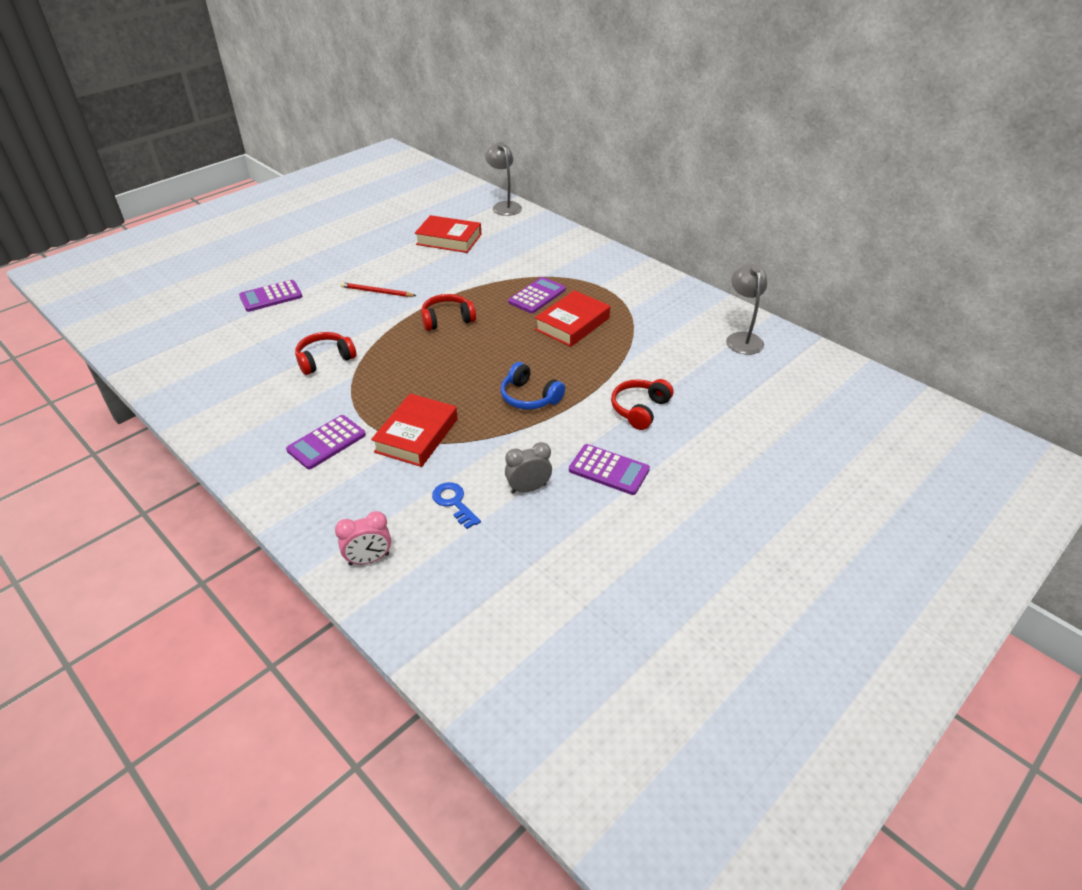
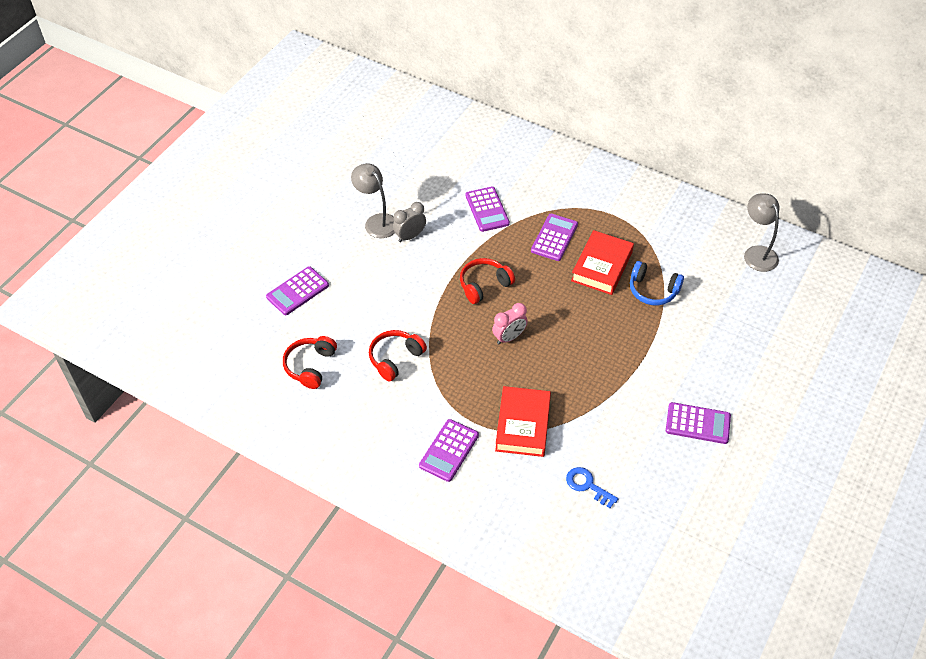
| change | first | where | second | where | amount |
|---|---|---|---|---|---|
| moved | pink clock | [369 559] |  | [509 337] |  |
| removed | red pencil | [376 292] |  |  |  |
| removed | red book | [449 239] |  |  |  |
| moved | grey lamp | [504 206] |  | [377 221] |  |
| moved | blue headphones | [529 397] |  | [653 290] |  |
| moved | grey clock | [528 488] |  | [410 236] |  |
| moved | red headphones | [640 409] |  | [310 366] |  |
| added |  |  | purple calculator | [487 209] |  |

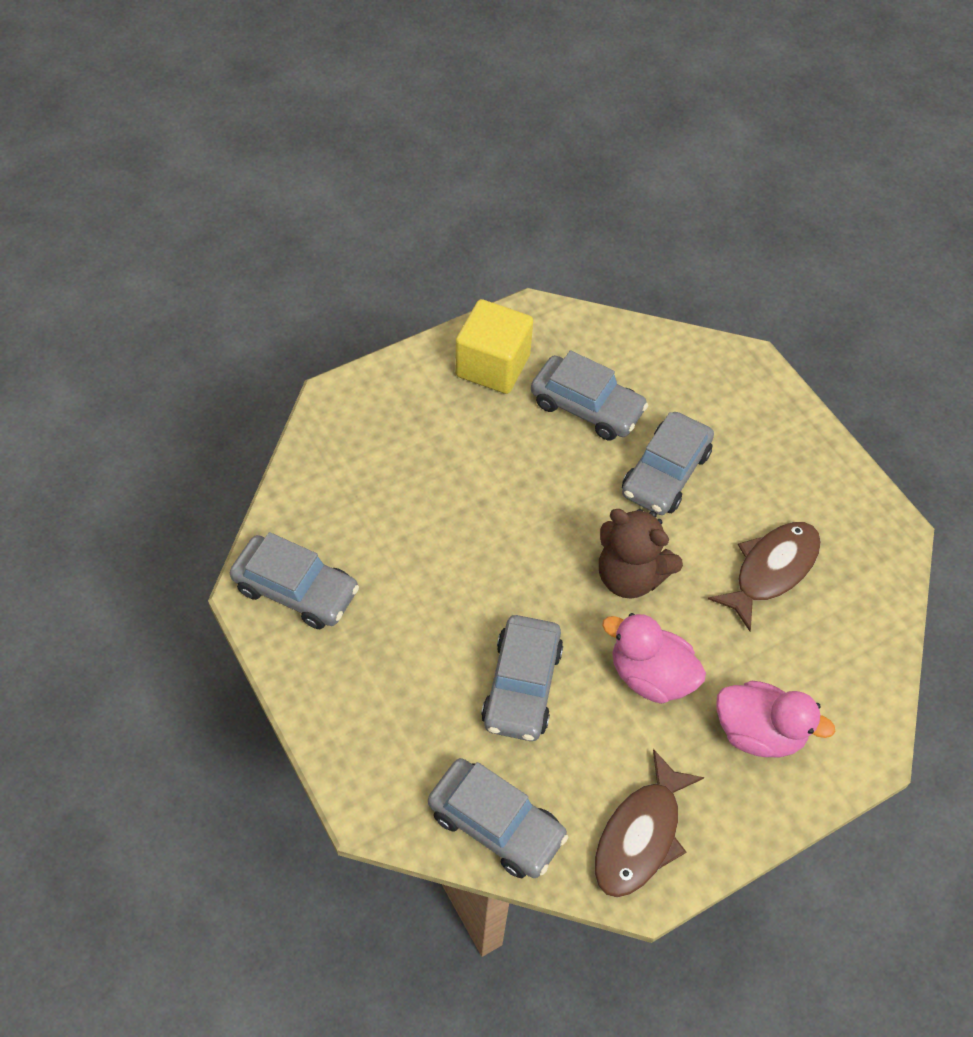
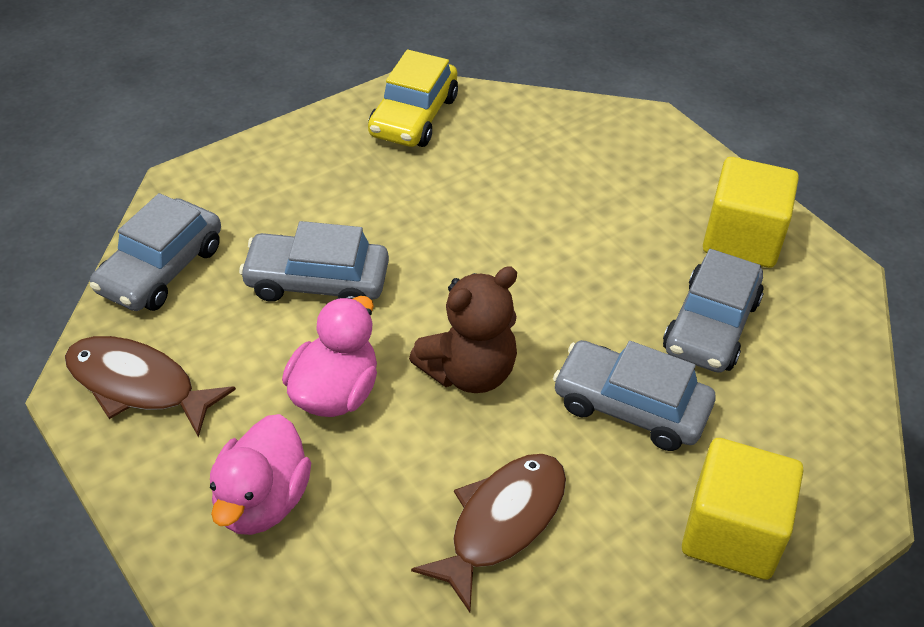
| change | first | where | second | where | amount |
|---|---|---|---|---|---|
| recoloured | grey car | [296 590] | yellow car | [413 116] |  |
| turned | brown teddy bear | [630 576] |  | [469 372] | 150 degrees counterclockwise |
| turned | brown fish | [771 570] |  | [501 523] | 90 degrees counterclockwise |
| added |  |  | yellow cube | [732 533] |  |

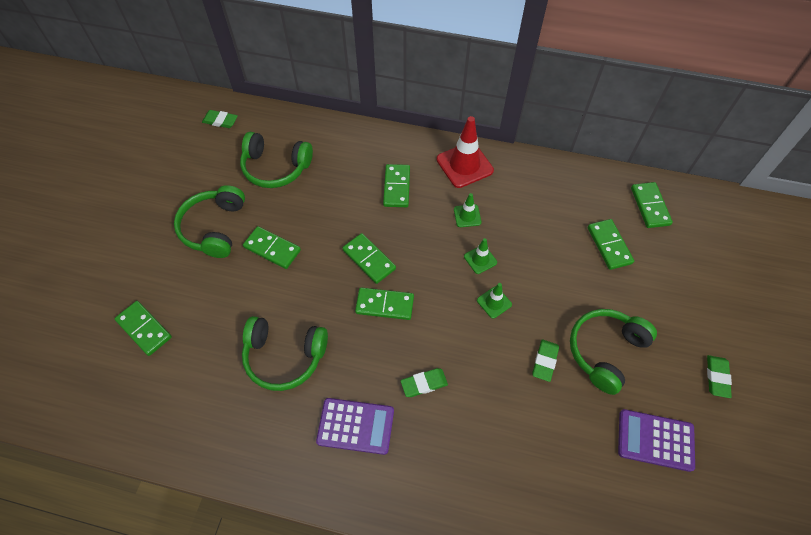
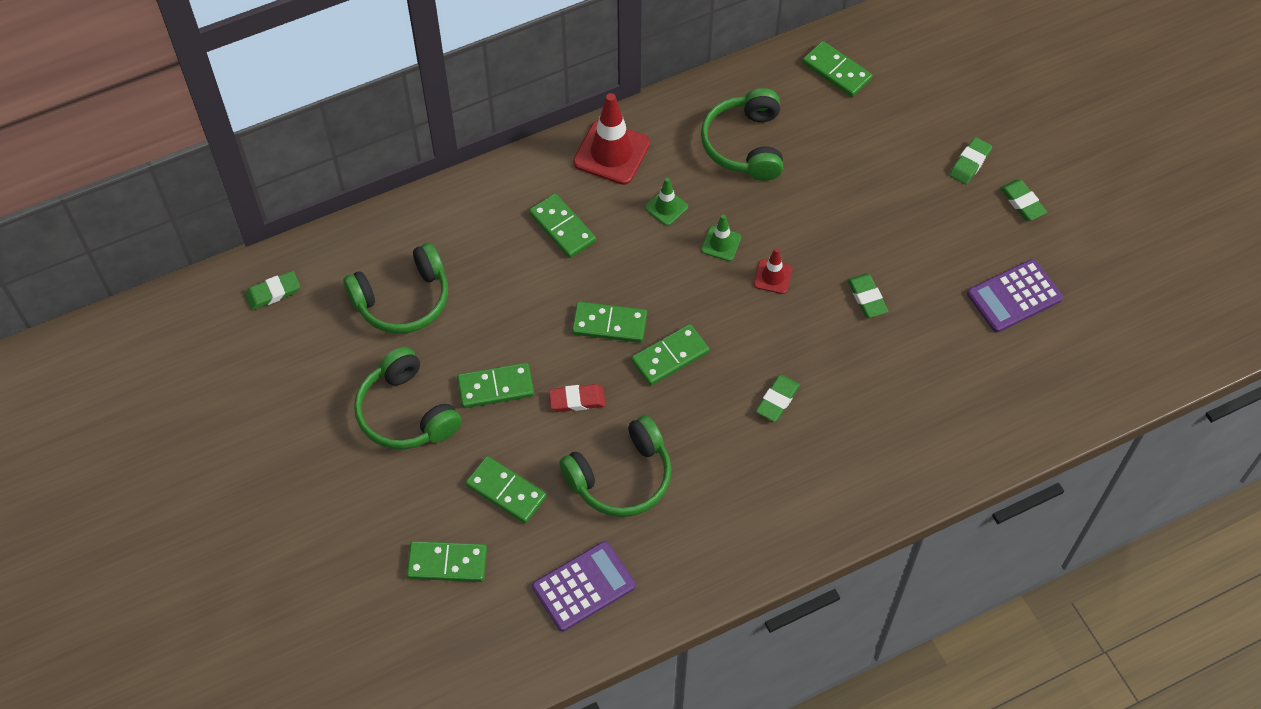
| change | first | where | second | where | amount |
|---|---|---|---|---|---|
| moved | purple calculator | [355 426] |  | [584 586] |  |
| recoloured | green traffic cone | [494 302] | red traffic cone | [772 277] |  |
| moved | green headphones | [605 351] |  | [745 145] |  |
| moved | green domino | [609 245] |  | [506 491] |  |
| added |  |  | red eraser | [577 400] |  |
| added |  |  | green eraser | [970 163] |  |

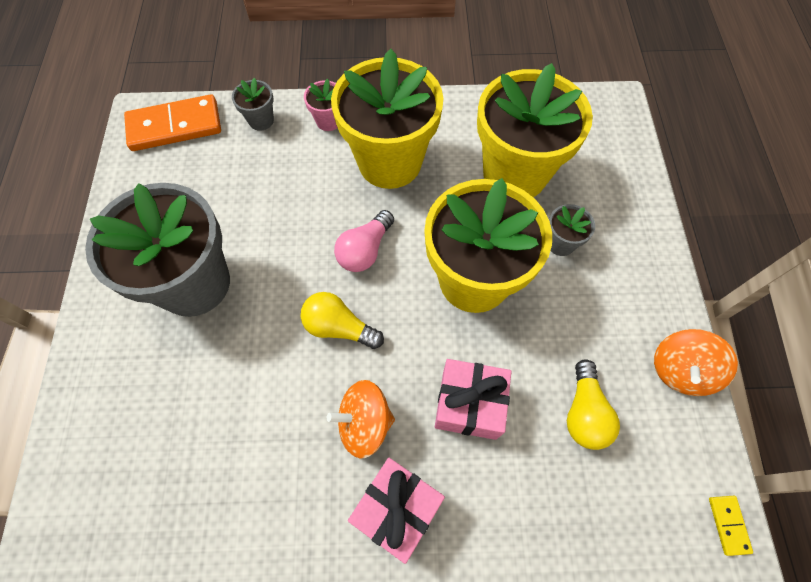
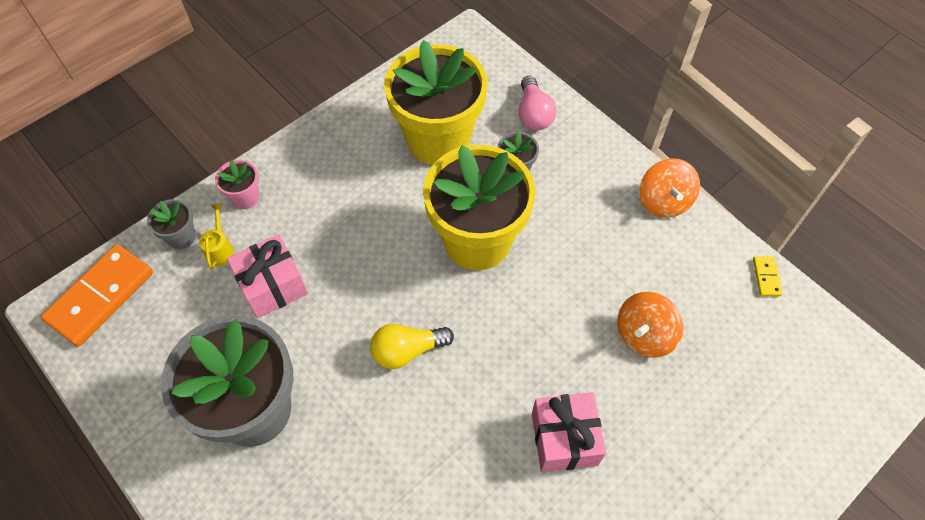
| change | first | where | second | where | amount |
|---|---|---|---|---|---|
| moved | orange spinning top | [364 423] |  | [644 335] |  |
| removed | yellow flower pot | [390 162] |  |  |  |
| moved | pink light bulb | [365 250] |  | [533 114] |  |
| moved | pink gift | [469 404] |  | [272 286] |  |
| removed | yellow light bulb | [584 412] |  |  |  |
| turned | yellow domino | [728 524] |  | [766 277] | 45 degrees clockwise |
| added |  |  | yellow watering can | [220 249] |  |

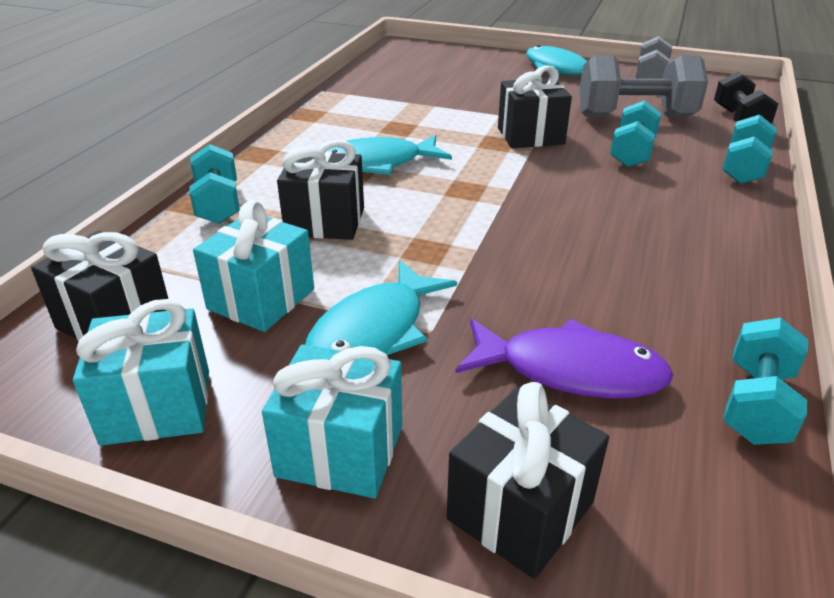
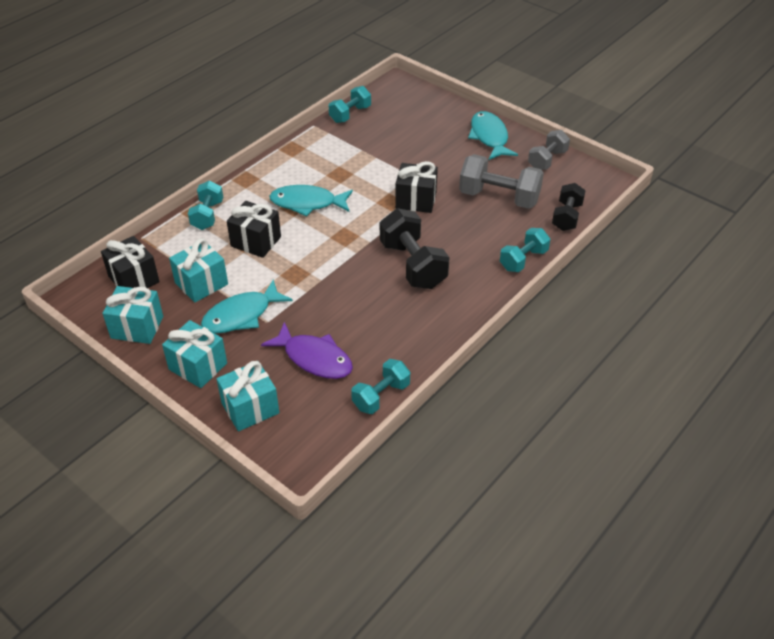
| change | first | where | second | where | amount |
|---|---|---|---|---|---|
| recoloured | black gift | [520 510] | turquoise gift | [250 408] |  |
| moved | turquoise dumbbell | [632 153] |  | [350 114] |  |
| added |  |  | black dumbbell | [413 265] |  |

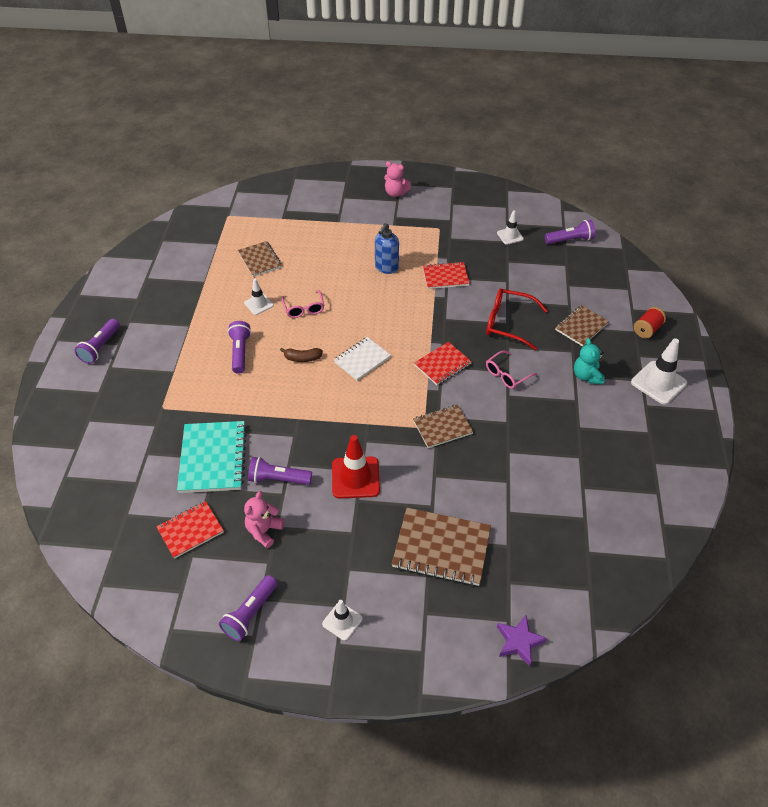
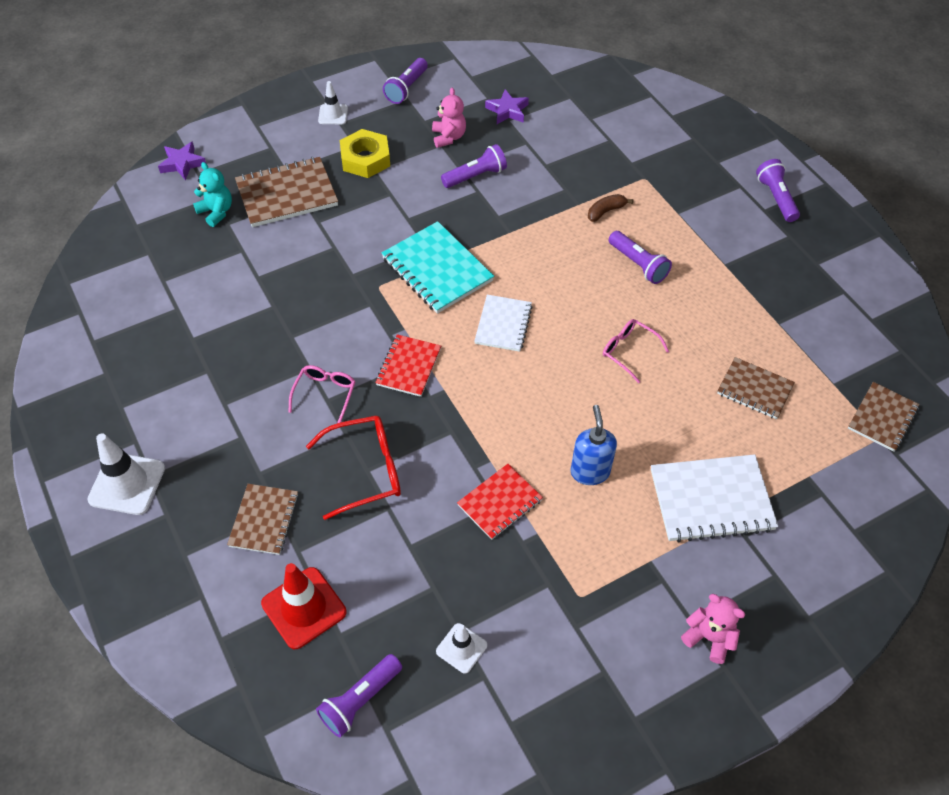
| change | first | where | second | where | amount |
|---|---|---|---|---|---|
| replaced | red notebook | [190 530] | purple star | [507 111] |  |
| moved | turquoise notebook | [213 458] |  | [437 269] |  |
| turned | purple flashlight | [250 613] |  | [406 88] | 150 degrees counterclockwise |
| removed | white traffic cone | [258 304] |  |  |  |
| moved | brown banana | [302 358] |  | [605 211] |  |
| moved | red traffic cone | [355 477] |  | [304 608] |  |
| turned | pink teddy bear | [395 193] |  | [709 637] | 45 degrees clockwise |
| moved | brown notebook | [442 427] |  | [882 418] |  |
| moved | turquoise teddy bear | [586 376] |  | [216 212] |  |
| removed | red spool | [647 329] |  |  |  |
| added |  |  | yellow nut | [365 159] |  |
| added |  |  | white notebook | [711 500] |  |

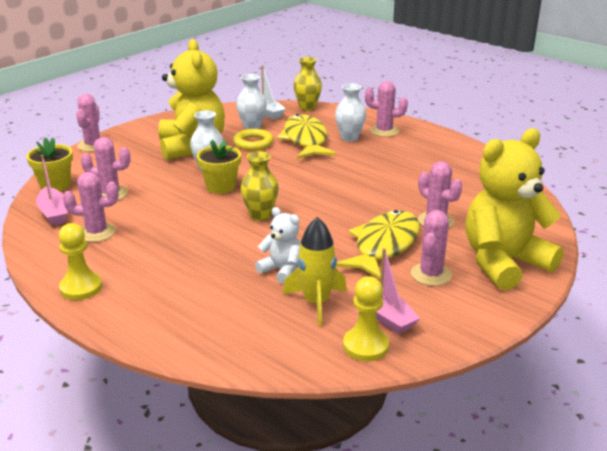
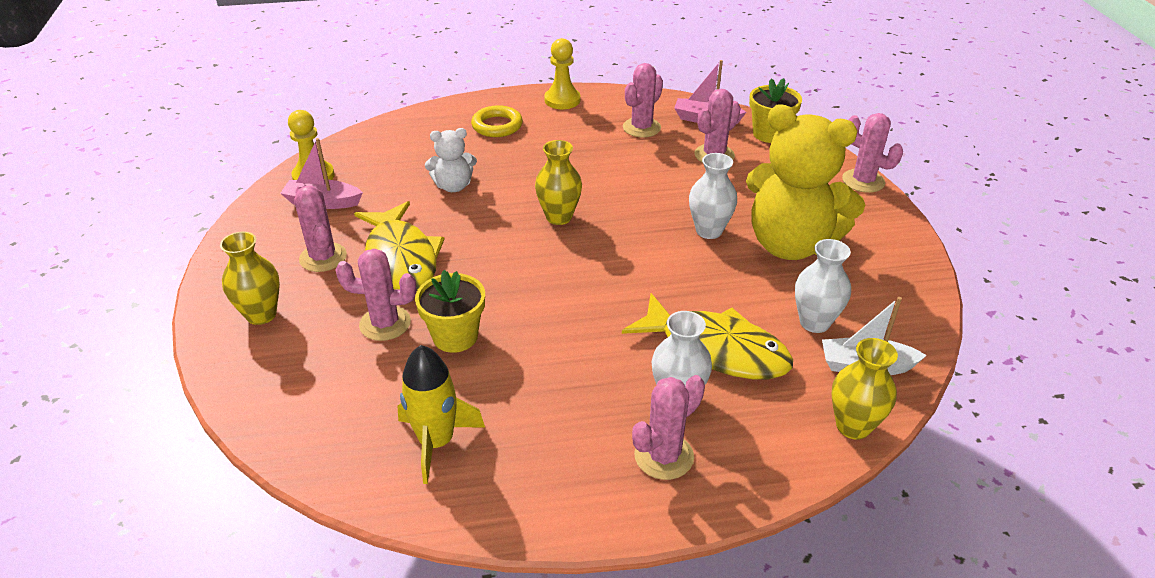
| change | first | where | second | where | amount |
|---|---|---|---|---|---|
| moved | yellow flower pot | [221 186] |  | [455 336] |  |
| moved | yellow ring | [253 143] |  | [497 126] |  |
| moved | yellow rocket | [316 302] |  | [436 442] |  |
| replaced | yellow teddy bear | [503 262] | yellow vase | [261 314] |  |

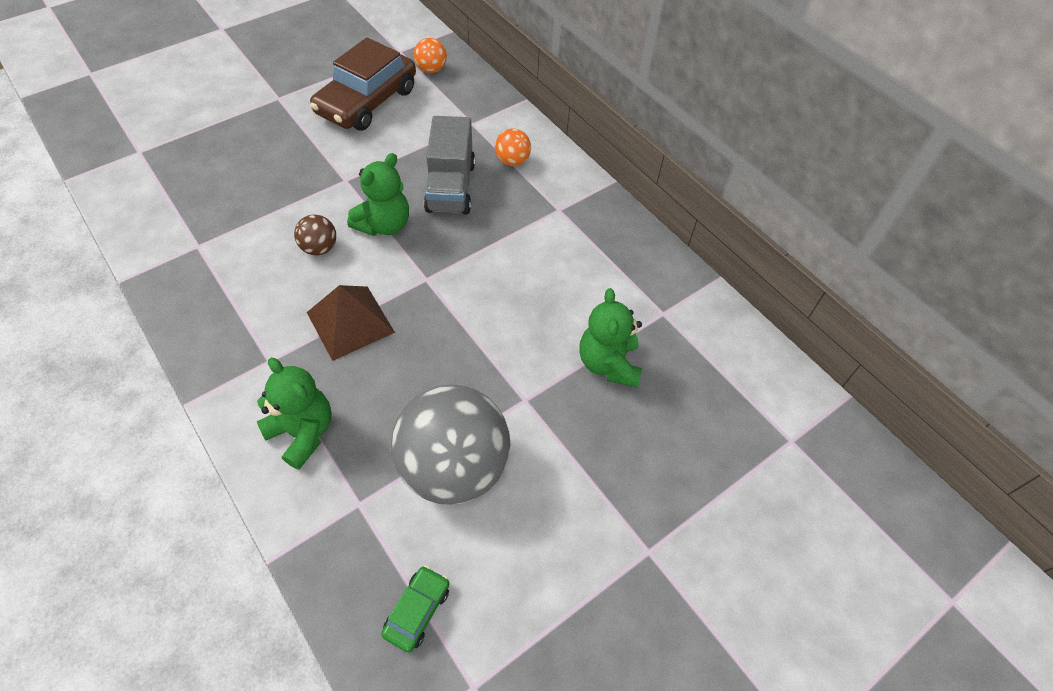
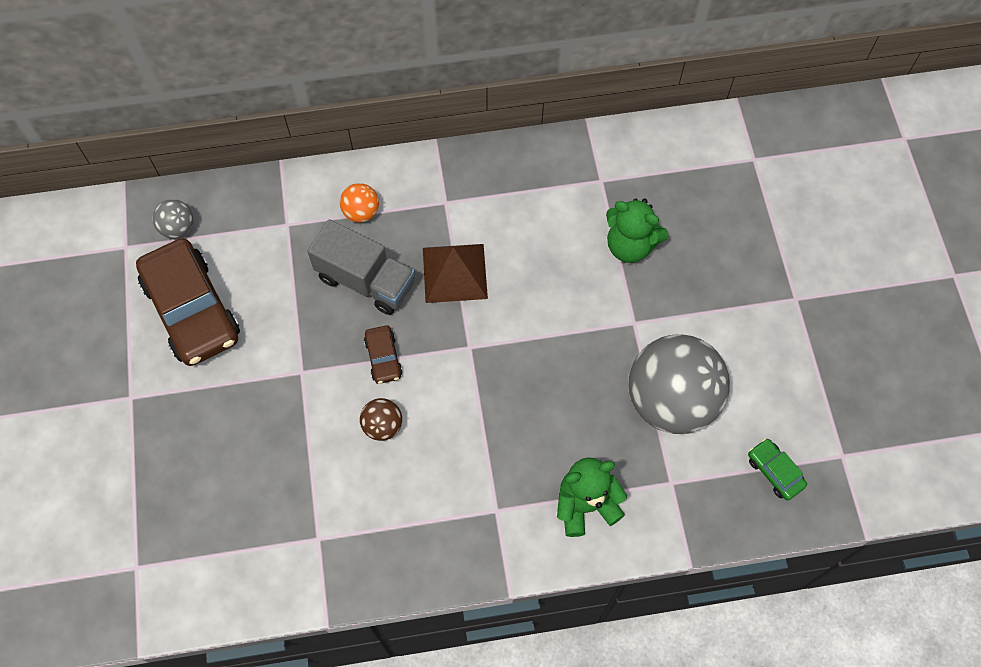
| change | first | where | second | where | amount |
|---|---|---|---|---|---|
| moved | brown pyramid | [350 322] |  | [455 273] |  |
| replaced | green teddy bear | [384 225] | brown car | [383 358] |  |
| recoloured | orange ball | [431 69] | grey ball | [178 228] |  |

